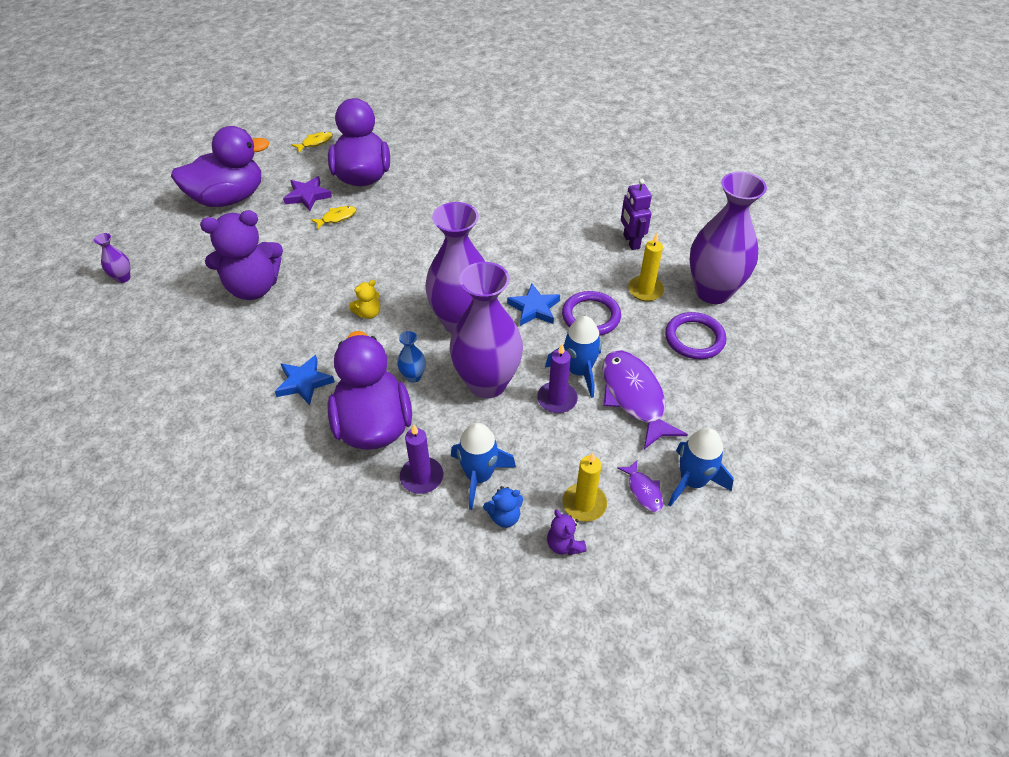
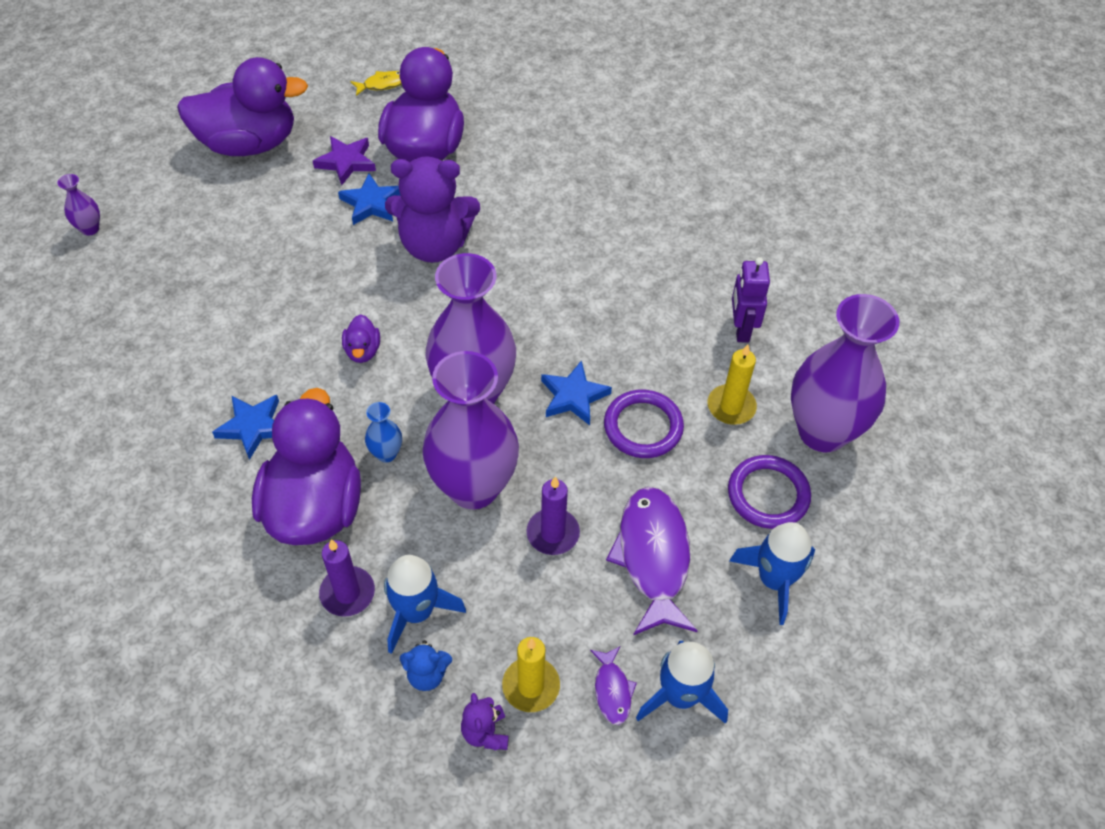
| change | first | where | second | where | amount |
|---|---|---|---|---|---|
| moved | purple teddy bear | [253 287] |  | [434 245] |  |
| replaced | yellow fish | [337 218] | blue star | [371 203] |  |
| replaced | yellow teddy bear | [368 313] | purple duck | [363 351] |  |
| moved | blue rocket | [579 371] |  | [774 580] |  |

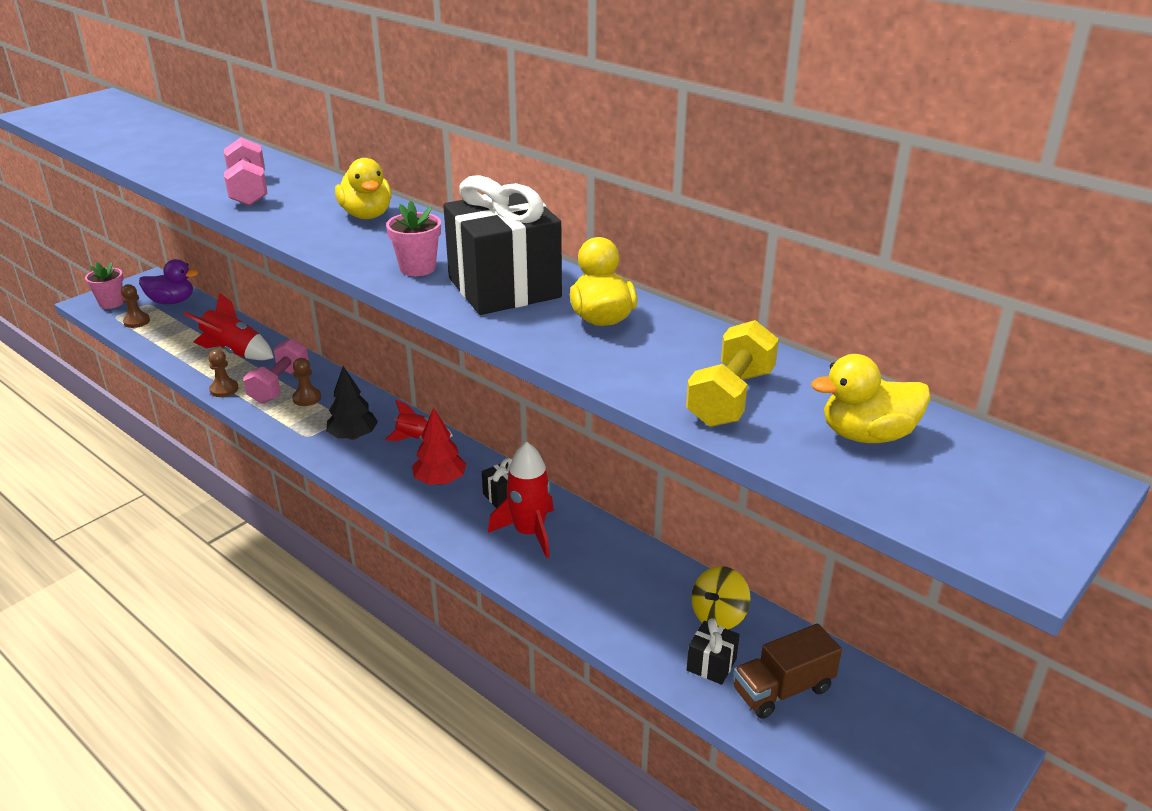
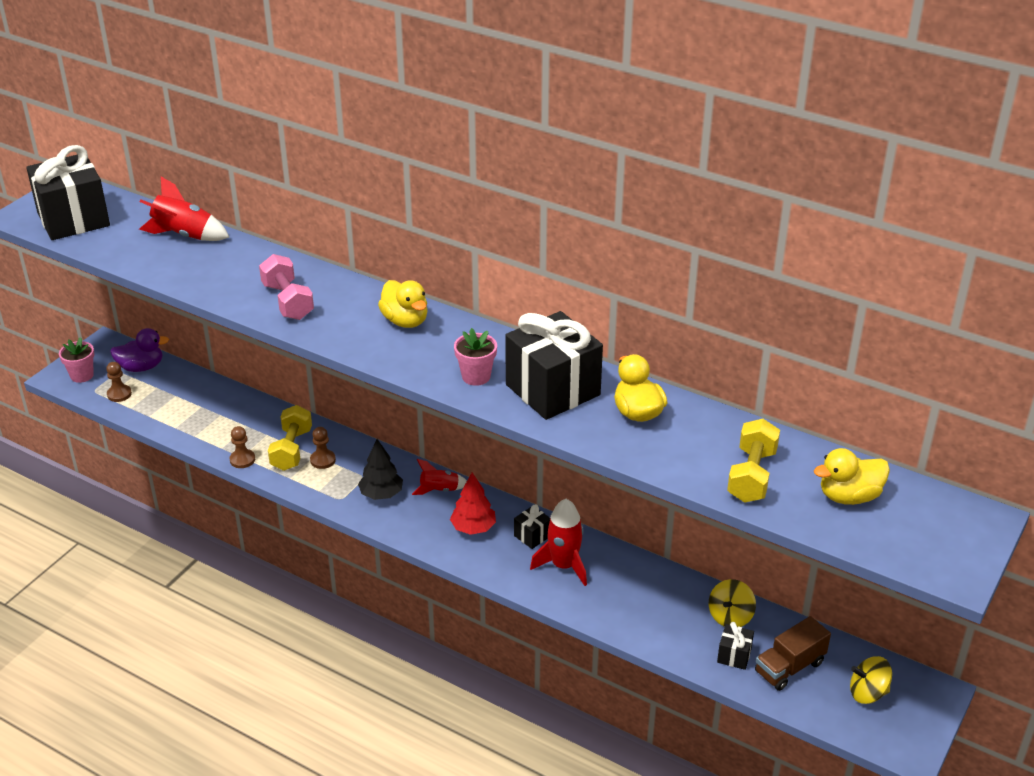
| change | first | where | second | where | amount |
|---|---|---|---|---|---|
| moved | red rocket | [234 352] |  | [184 235] |  |
| recoloured | pink dumbbell | [279 385] | yellow dumbbell | [291 449] |  |
| added |  |  | black gift | [73 219] |  |
| added |  |  | yellow spinning top | [867 693] |  |

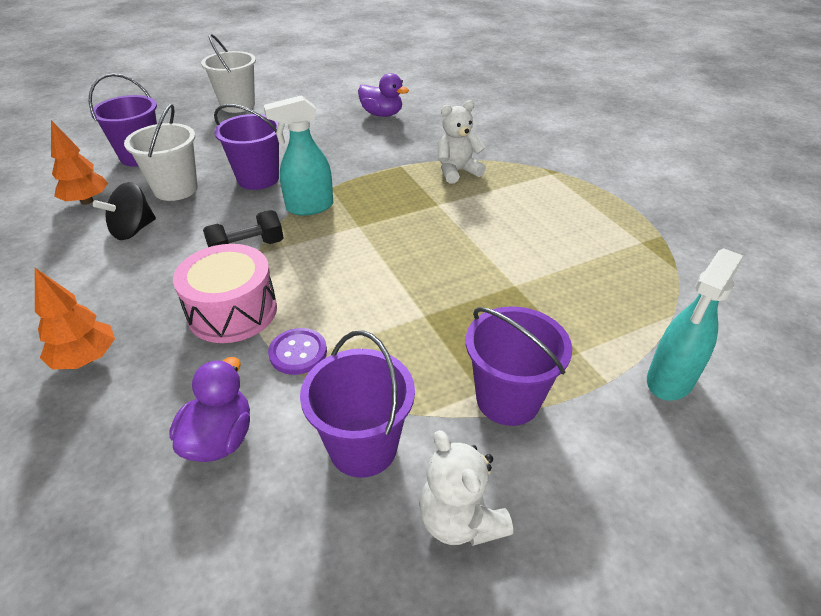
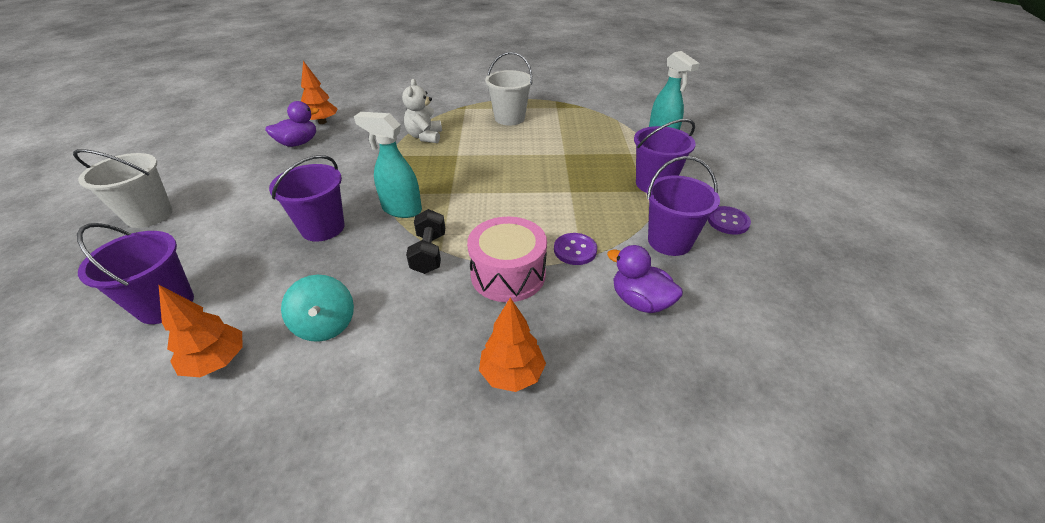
| change | first | where | second | where | amount |
|---|---|---|---|---|---|
| recoloured | black spinning top | [133 230] | turquoise spinning top | [325 325] |  |
| moved | white bucket | [176 189] |  | [509 118] |  |
| turned | turquoise spray bottle | [309 207] |  | [401 209] | 105 degrees clockwise |
| replaced | white teddy bear | [460 520] | purple button | [728 221] |  |
| added |  |  | orange tree | [322 122] |  |

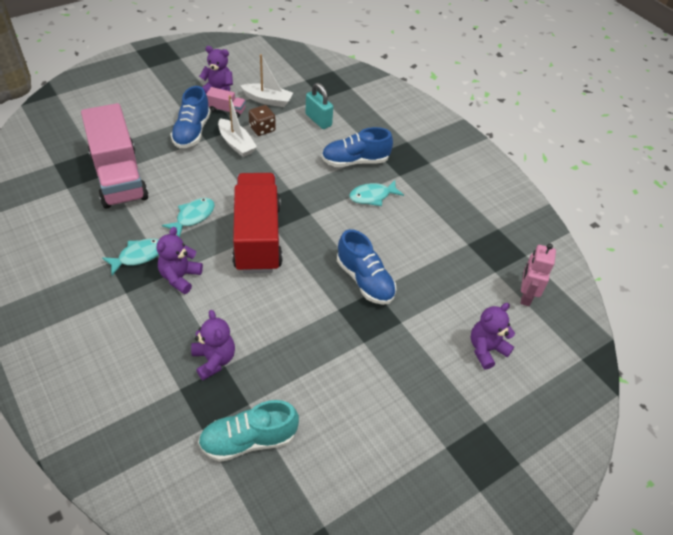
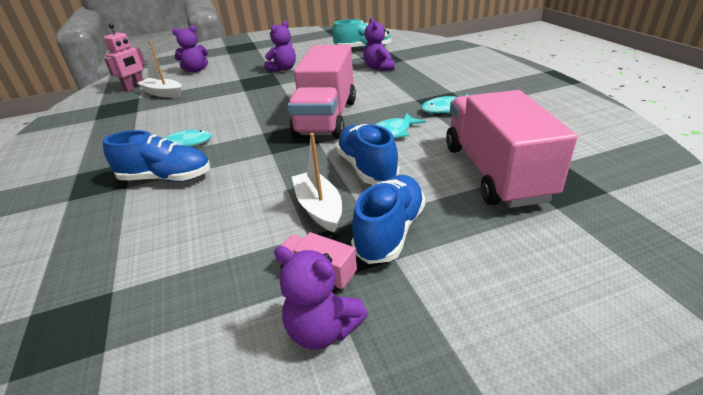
| change | first | where | second | where | amount |
|---|---|---|---|---|---|
| moved | purple teddy bear | [180 277] |  | [283 69] |  |
| recoloured | red truck | [257 237] | pink truck | [326 118] |  |
| moved | white boat | [268 100] |  | [163 93] |  |
| removed | brown dice | [262 129] |  |  |  |
| removed | turquoise padlock | [318 120] |  |  |  |
| moved | blue shoe | [365 280] |  | [367 168] |  |

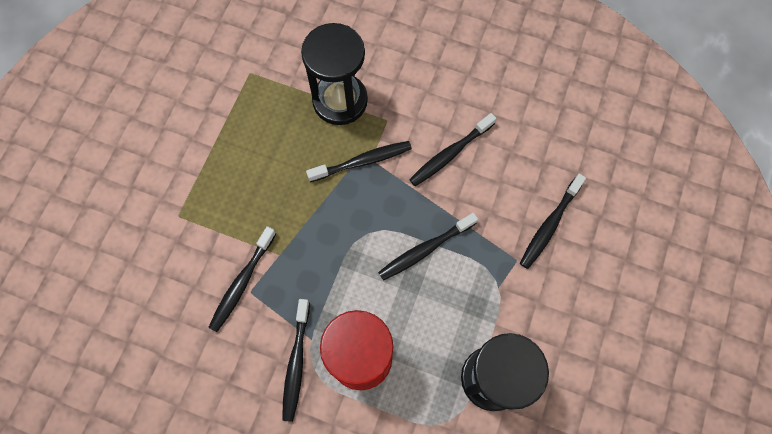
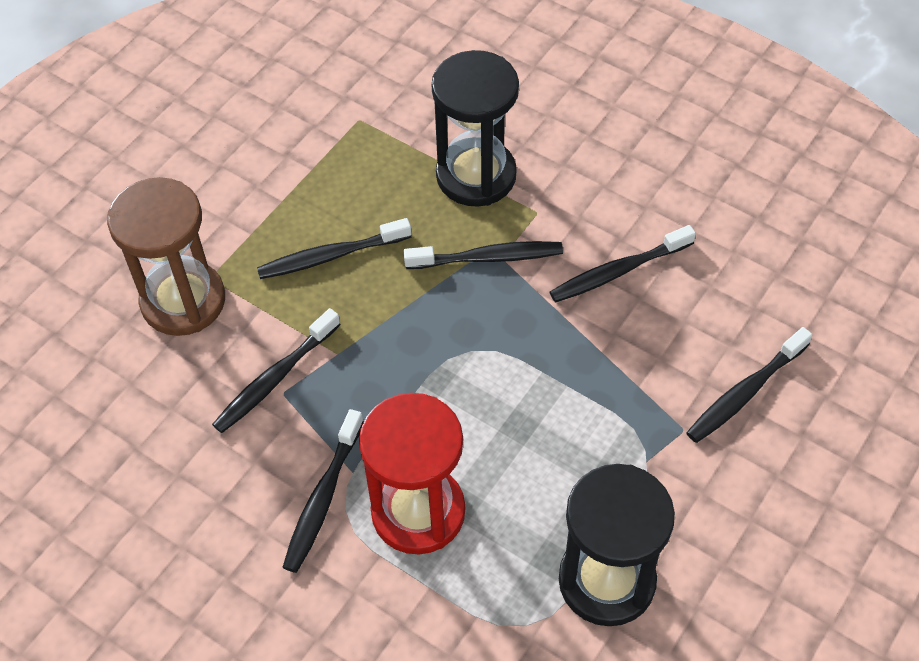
| change | first | where | second | where | amount |
|---|---|---|---|---|---|
| moved | black toothbrush | [425 249] |  | [331 256] |  |
| added |  |  | brown hourglass | [183 301] |  |

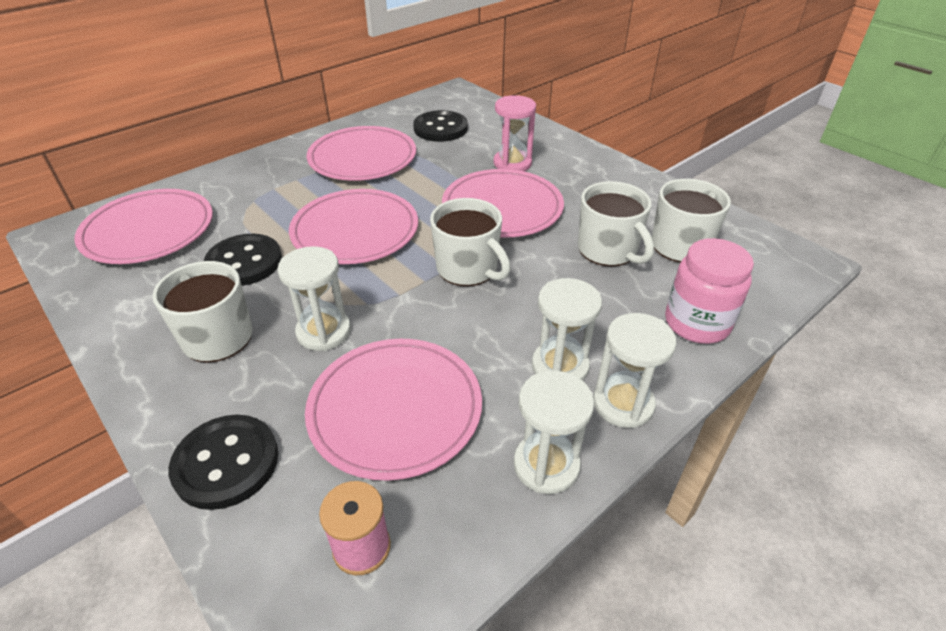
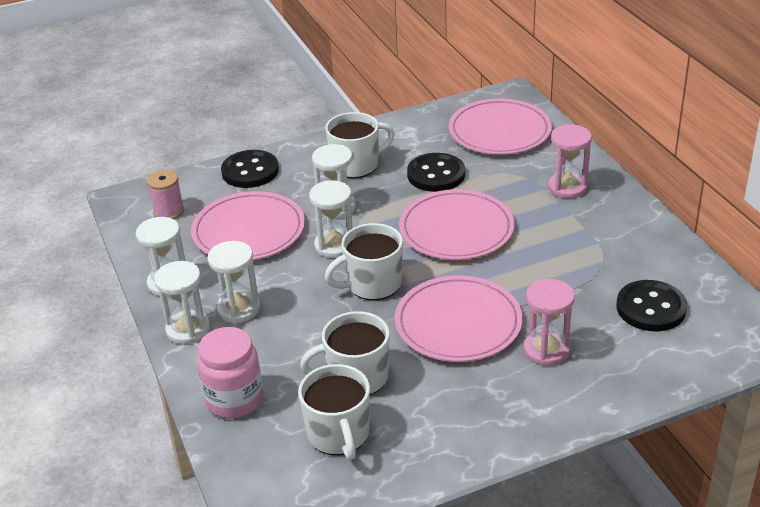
| change | first | where | second | where | amount |
|---|---|---|---|---|---|
| removed | pink plate | [362 158] |  |  |  |
| added |  |  | white hourglass | [334 246] |  |
| added |  |  | pink hourglass | [567 187] |  |

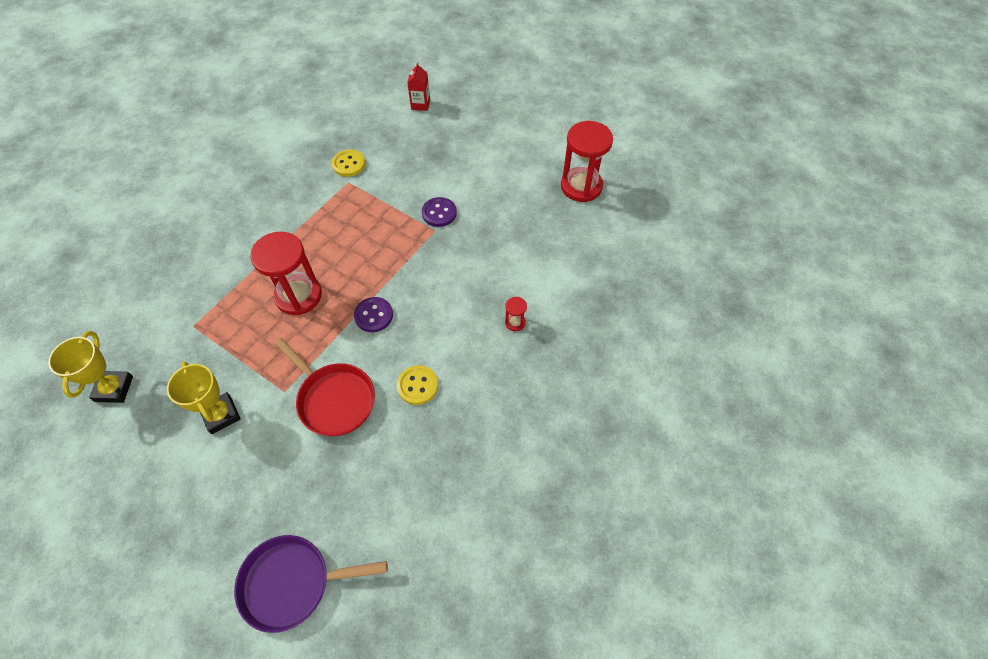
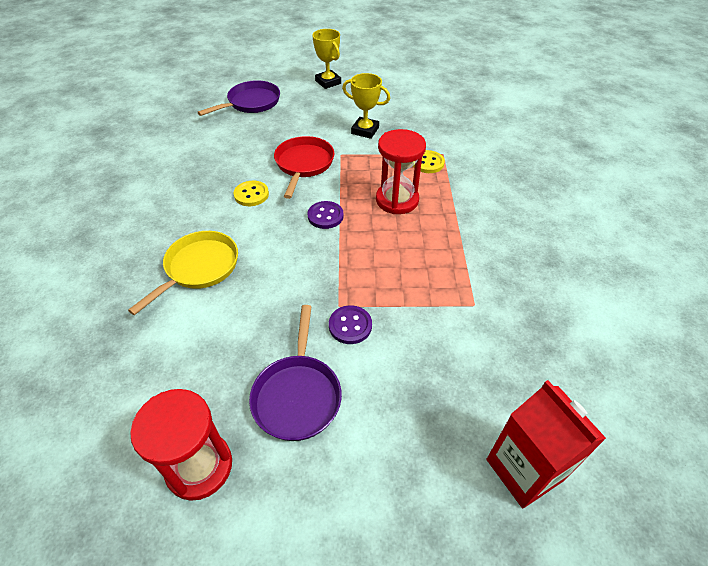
| change | first | where | second | where | amount |
|---|---|---|---|---|---|
| moved | yellow trophy | [114 389] |  | [328 82] |  |
| turned | red pan | [334 399] |  | [304 164] | 90 degrees clockwise |
| moved | yellow button | [349 164] |  | [428 163] |  |
| resized | red carton | [420 104] |  | [524 469] | x1.89 |
| replaced | red hourglass | [515 322] | yellow pan | [199 268] |  |
| added |  |  | purple pan | [297 395] |  |

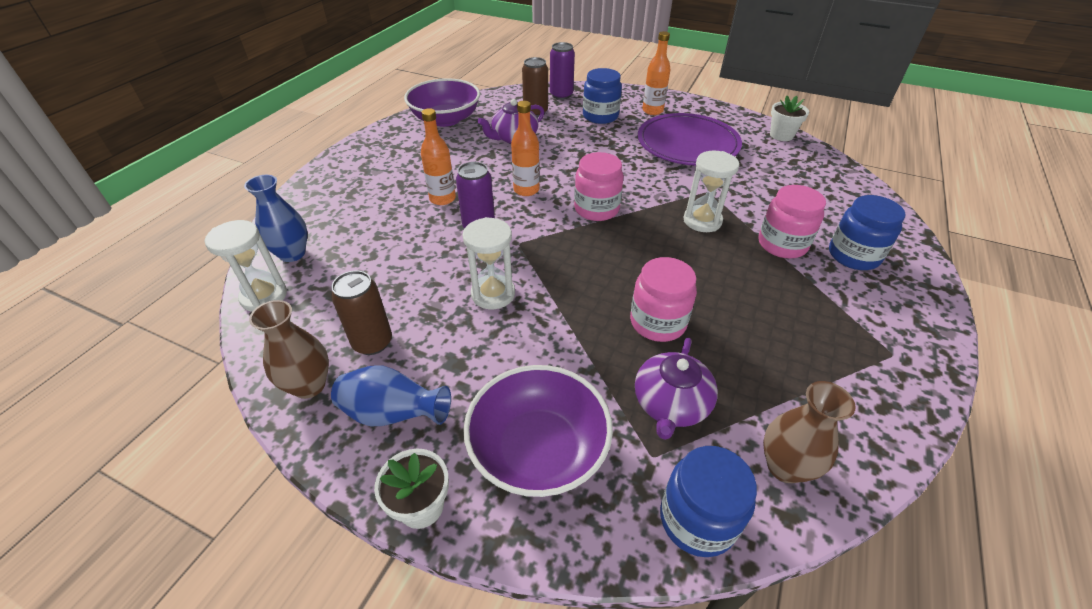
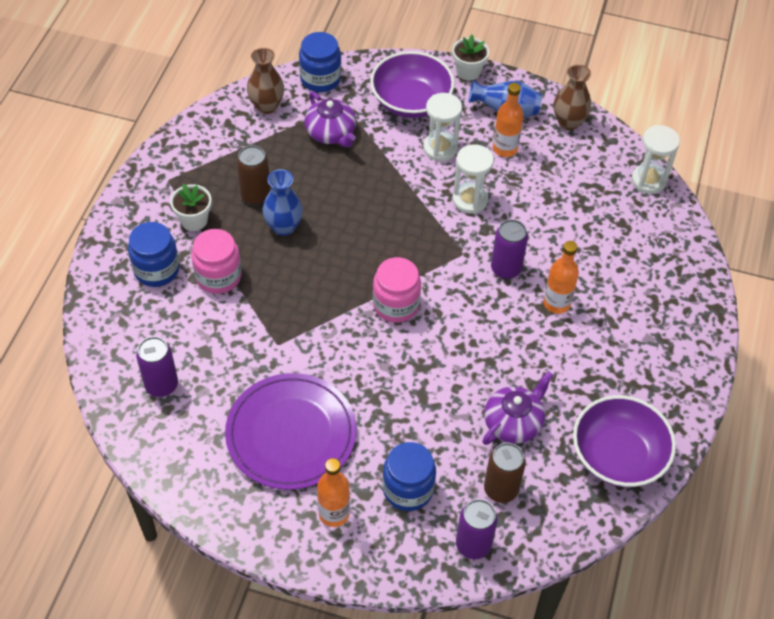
| change | first | where | second | where | amount |
|---|---|---|---|---|---|
| moved | blue vase | [292 254] |  | [283 227] |  |
| moved | brown can | [372 342] |  | [255 195] |  |
| moved | orange bottle | [526 190] |  | [505 149] |  |
| removed | pink jar | [658 322] |  |  |  |
| turned | purple teapot | [670 404] |  | [331 133] | 135 degrees clockwise |
| moved | white hourglass | [702 221] |  | [440 148] |  |
| moved | white flower pot | [781 135] |  | [194 220] |  |
| added |  |  | purple can | [161 385] |  |

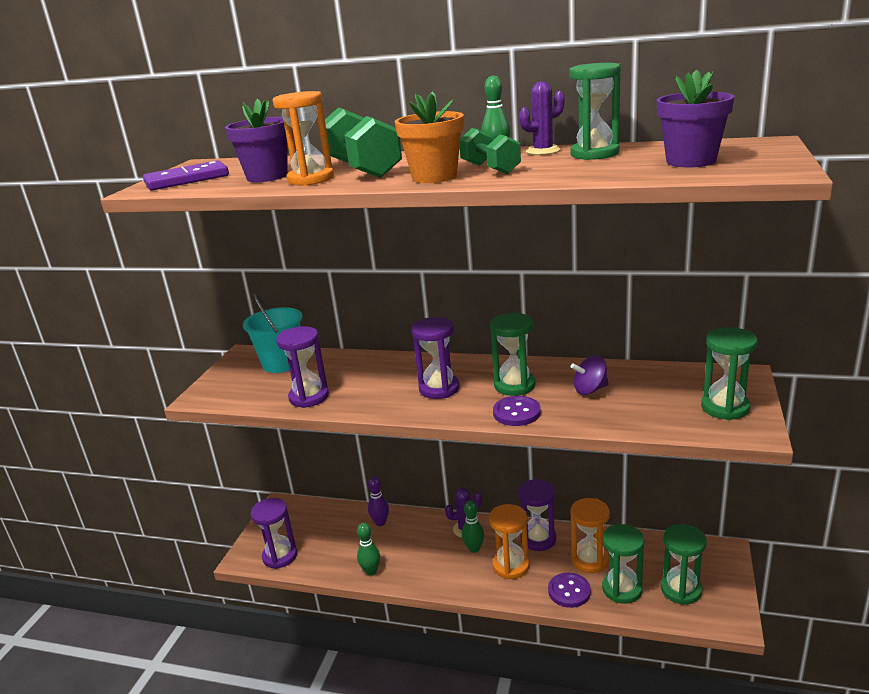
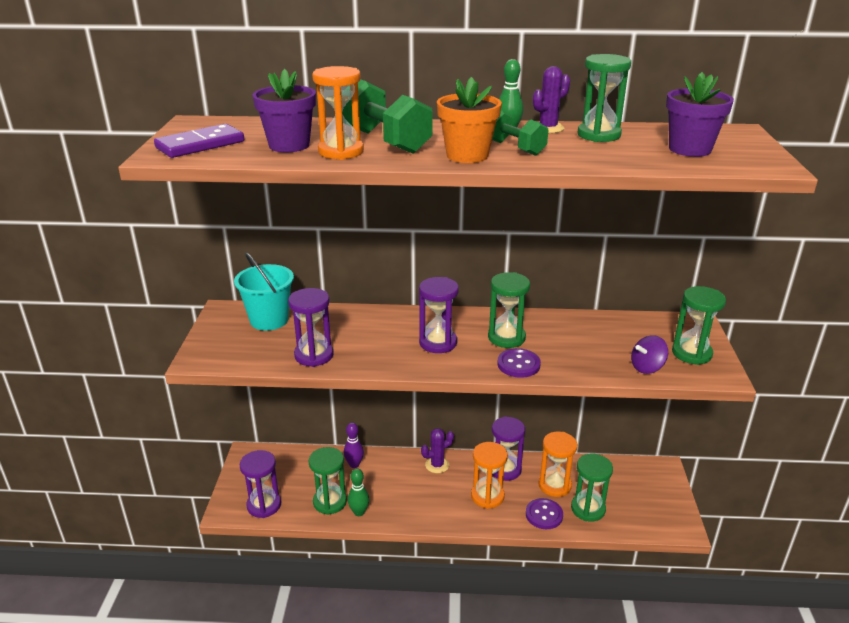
| change | first | where | second | where | amount |
|---|---|---|---|---|---|
| removed | green bowling pin | [474 549] |  |  |  |
| moved | purple spinning top | [590 390] |  | [647 367] |  |
| moved | green hourglass | [681 590] |  | [330 502] |  |

